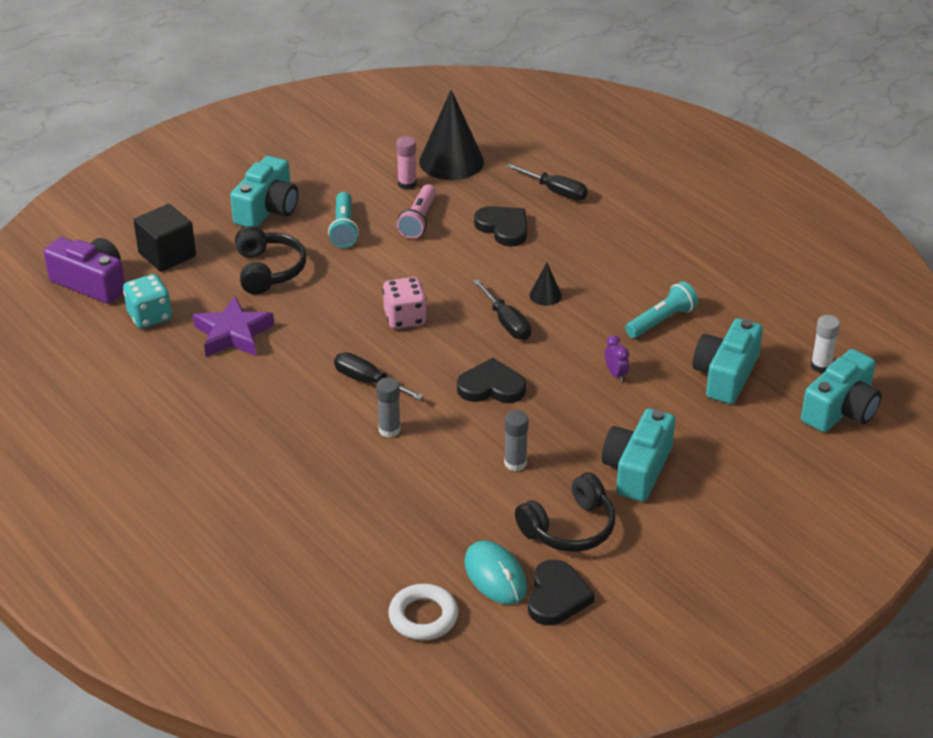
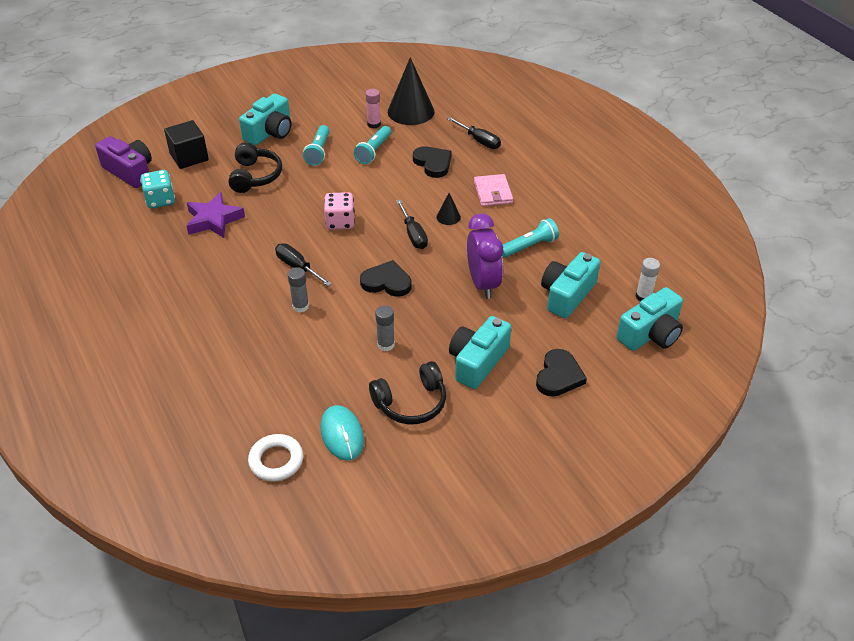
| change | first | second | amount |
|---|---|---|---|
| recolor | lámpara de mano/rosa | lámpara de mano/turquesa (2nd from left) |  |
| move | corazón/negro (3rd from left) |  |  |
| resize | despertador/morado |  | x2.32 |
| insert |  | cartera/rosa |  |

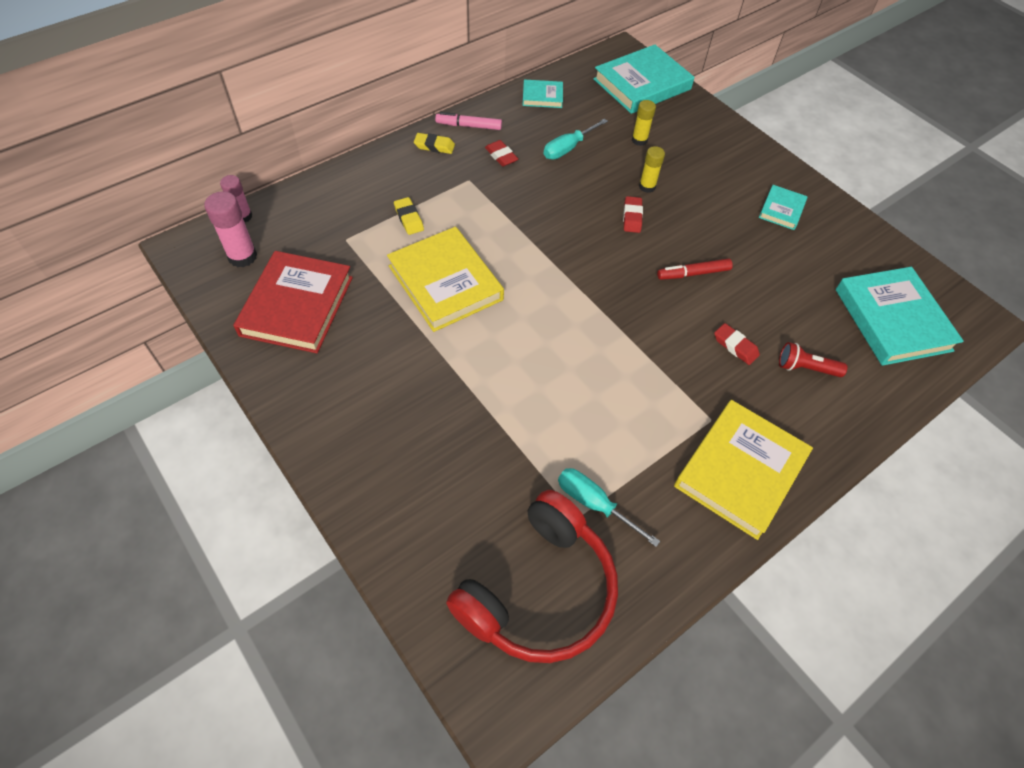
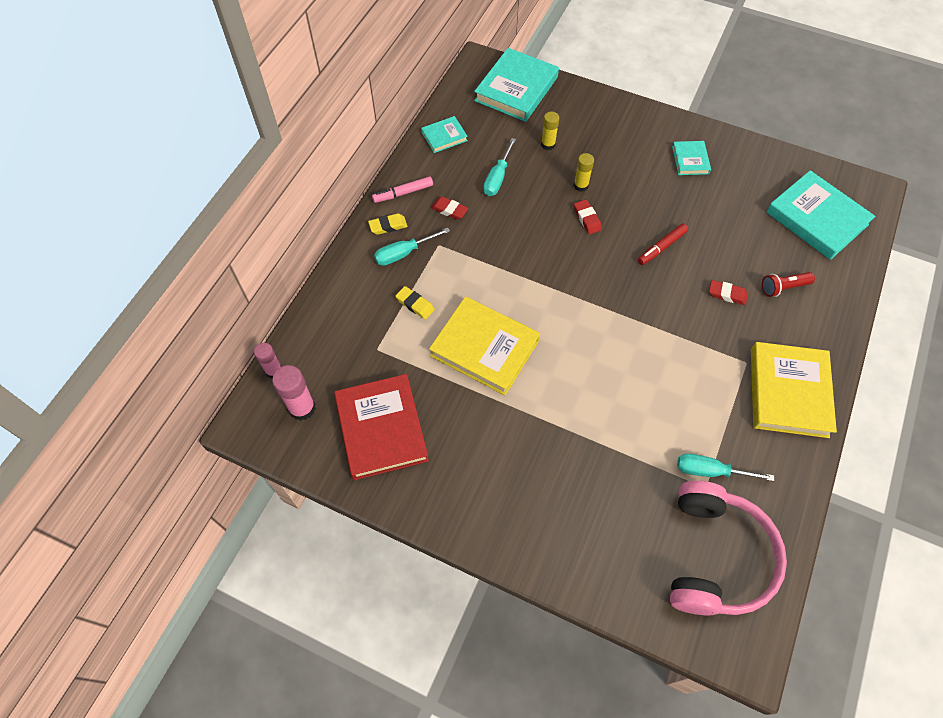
| change | first | second | amount |
|---|---|---|---|
| recolor | auriculares/rojo | auriculares/rosa |  |
| insert |  | destornillador/turquesa (1st from left) |  |

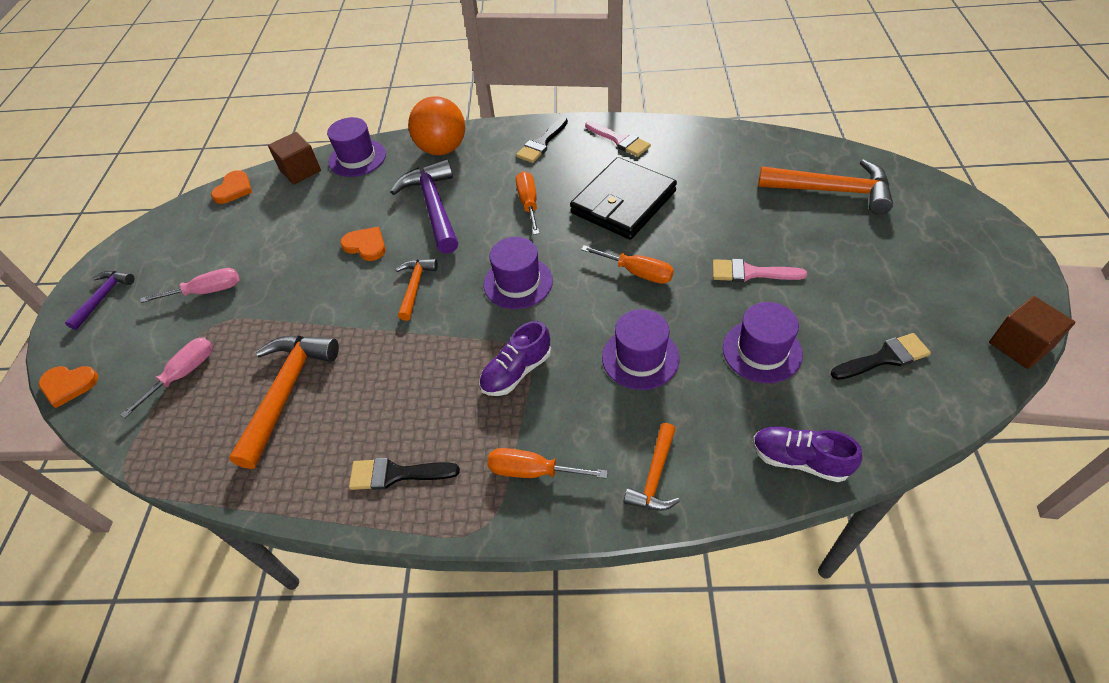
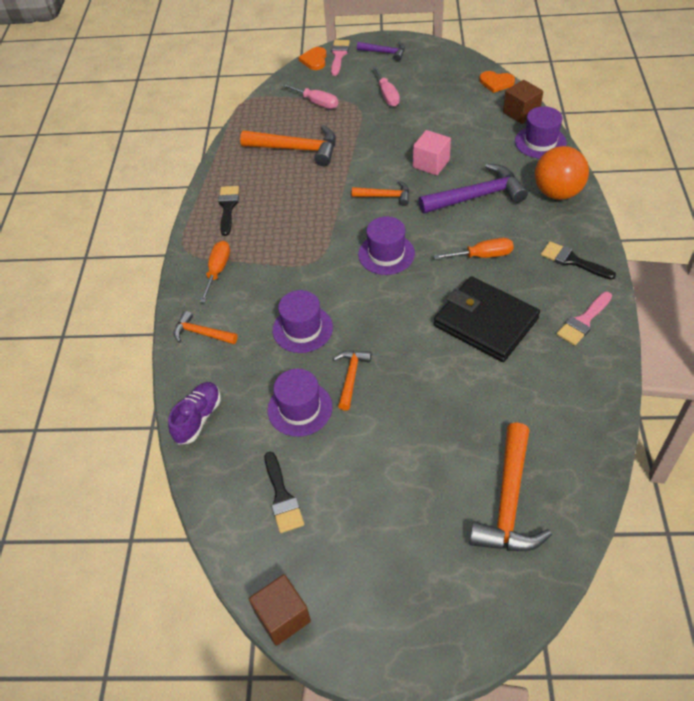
| change | first | second | amount |
|---|---|---|---|
| replace | corazón/naranja (3rd from left) | cubo/rosa |  |
| delete | zapato/morado (1st from left) |  |  |
| delete | destornillador/naranja (3rd from left) |  |  |
| move | pincel/rosa (2nd from left in the first image) | pincel/rosa (1st from left) |  |
| insert |  | martillo/naranja (3rd from left) |  |

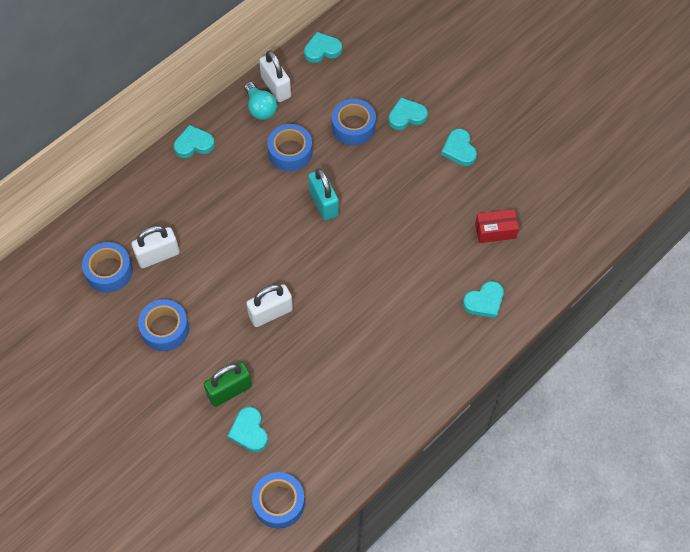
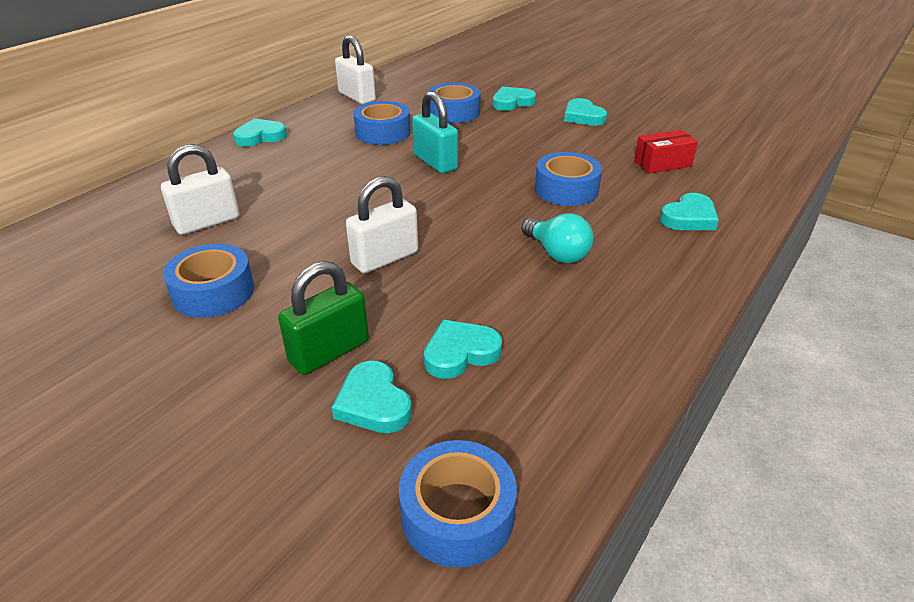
| change | first | second | amount |
|---|---|---|---|
| move | cinta adhesiva/azul (1st from left in the first image) | cinta adhesiva/azul (5th from left) |  |
| move | bombilla/turquesa |  |  |
| move | corazón/turquesa (3rd from left) |  |  |

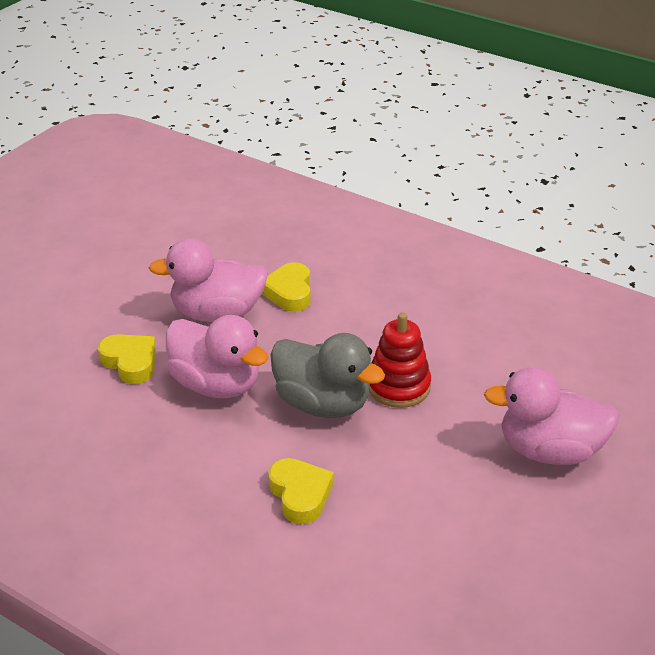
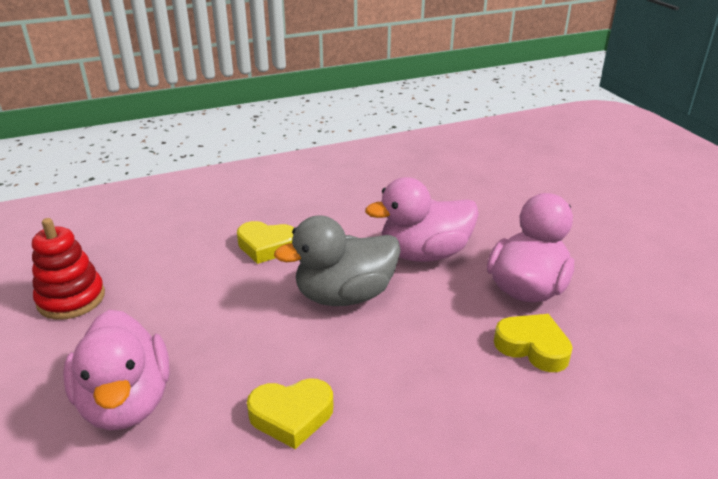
| change | first | second | amount |
|---|---|---|---|
| move | corazón/amarillo (1st from left in the first image) | corazón/amarillo (2nd from left) |  |
| move | juguete apilable/rojo |  |  |
| rotate | pato/rosa (3rd from left in the first image) | pato/rosa (1st from left) | 120 degrees clockwise |

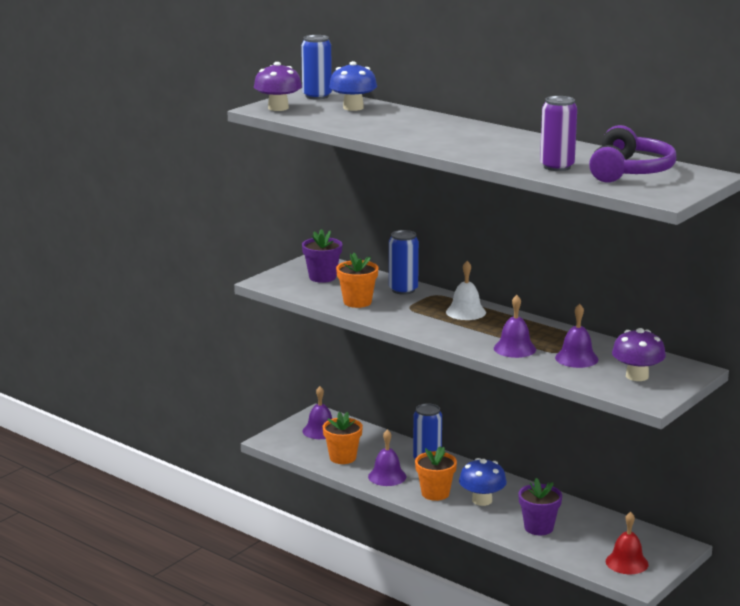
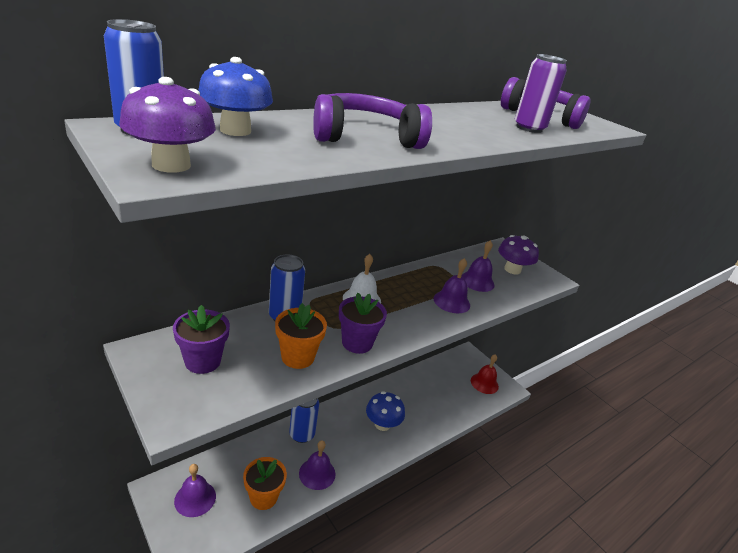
| change | first | second | amount |
|---|---|---|---|
| delete | maceta/naranja (3rd from left) |  |  |
| move | maceta/morado (2nd from left) |  |  |
| insert |  | auriculares/morado (1st from left) |  |

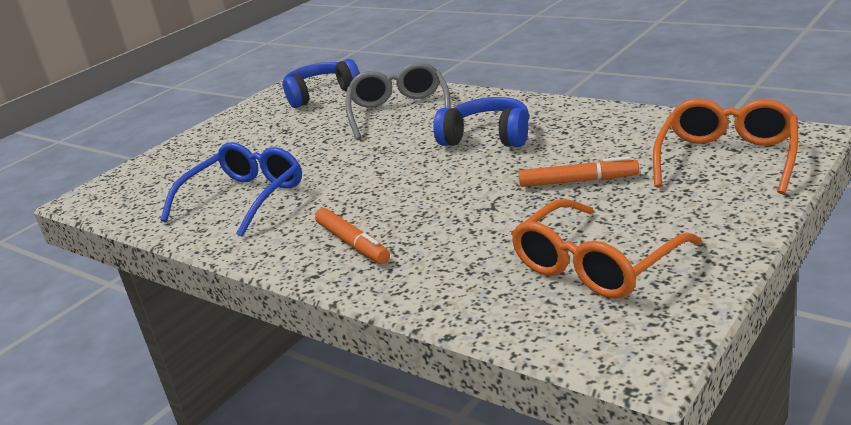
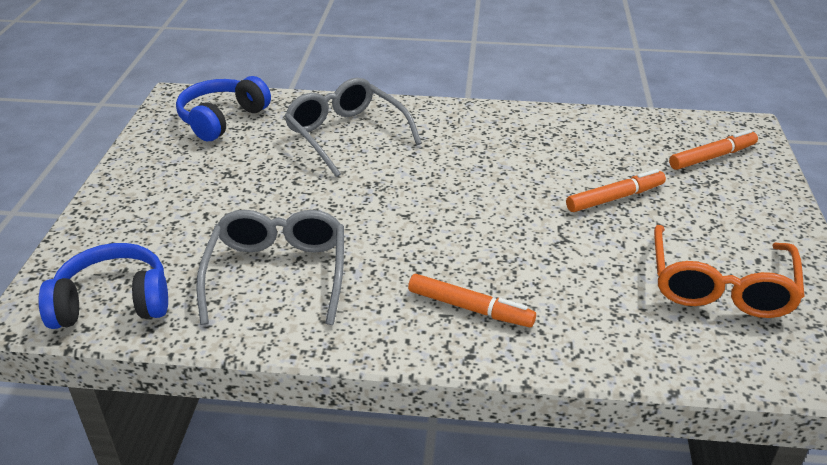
| change | first | second | amount |
|---|---|---|---|
| recolor | gafas/azul | gafas/gris (1st from left) |  |
| move | auriculares/azul (2nd from left in the first image) | auriculares/azul (1st from left) |  |
| replace | gafas/naranja (2nd from left) | rotulador/naranja (3rd from left) |  |

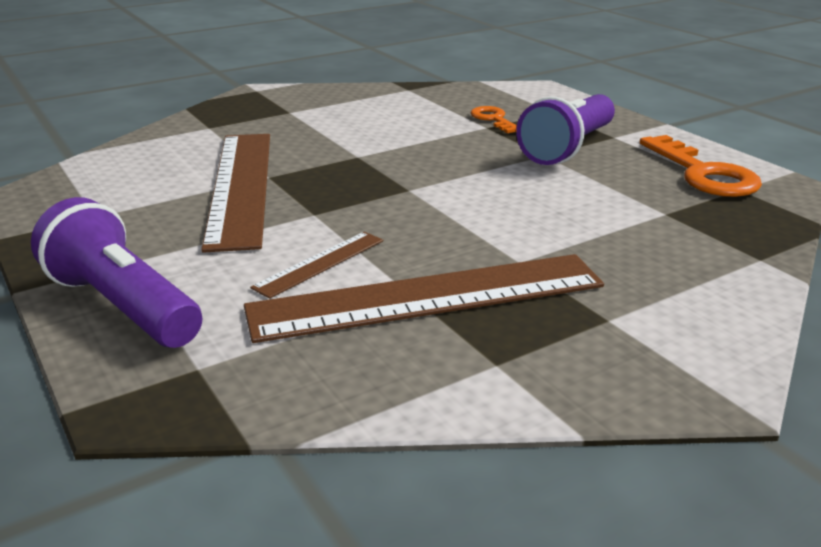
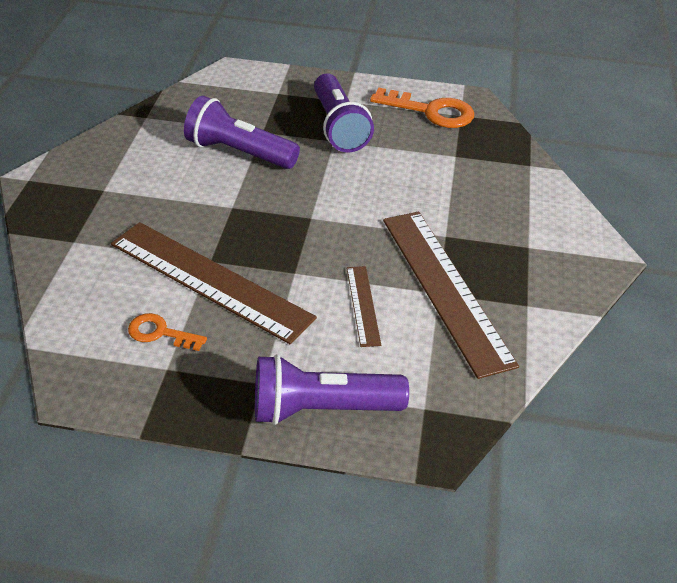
| change | first | second | amount |
|---|---|---|---|
| rotate | regla/marrón (3rd from left) |  | 45 degrees counterclockwise |
| move | llave/naranja (1st from left) |  |  |
| insert |  | lámpara de mano/morado (1st from left) |  |

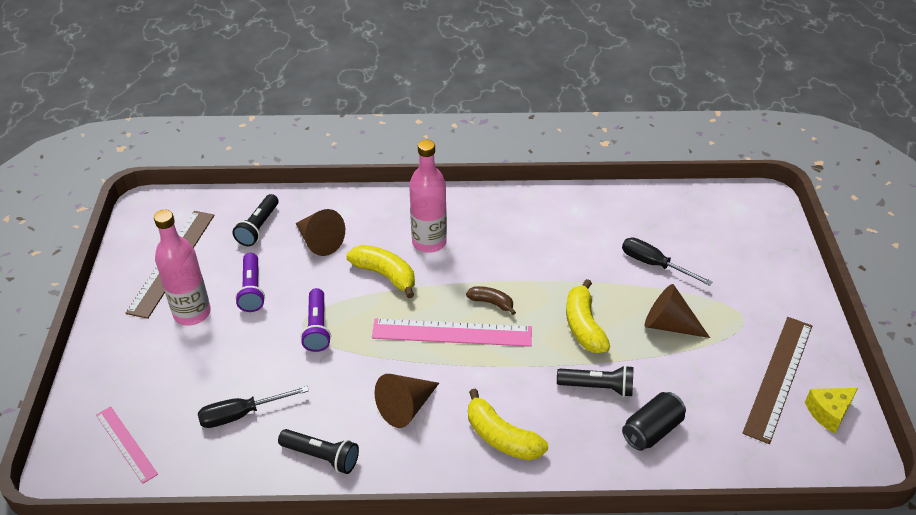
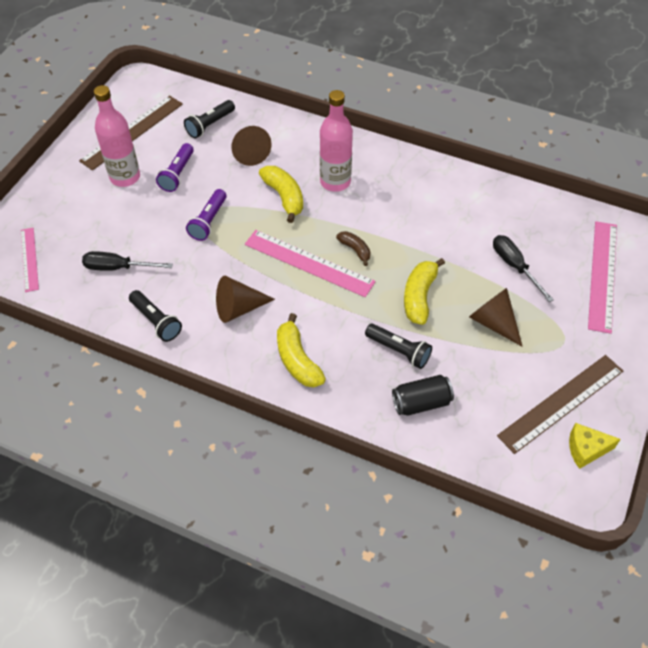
| change | first | second | amount |
|---|---|---|---|
| insert |  | regla/rosa (3rd from left) |  |

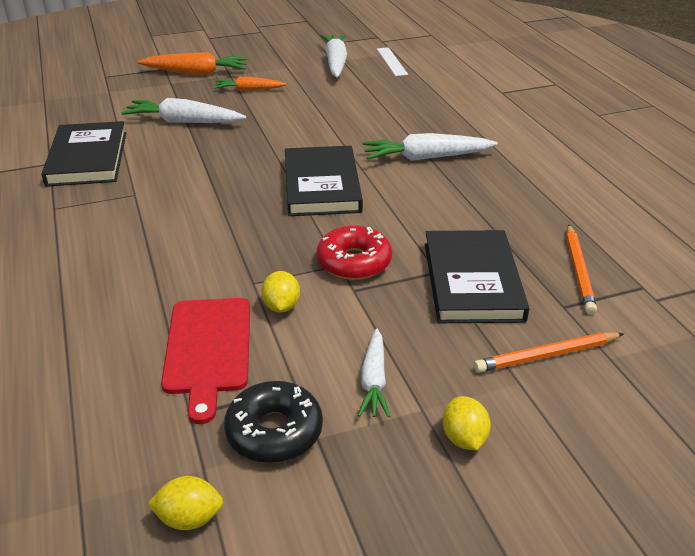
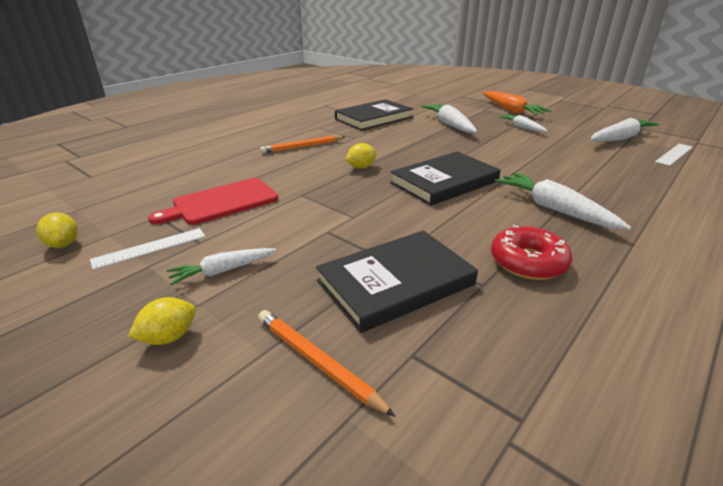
| change | first | second | amount |
|---|---|---|---|
| recolor | zanahoria/naranja (2nd from left) | zanahoria/blanco (3rd from left) |  |
| replace | rosquilla/negro | regla/blanco (1st from left) |  |
| move | limón/amarillo (2nd from left in the first image) | limón/amarillo (3rd from left) |  |
| move | rosquilla/rojo |  |  |
| move | lápiz/naranja (2nd from left in the first image) | lápiz/naranja (1st from left) |  |

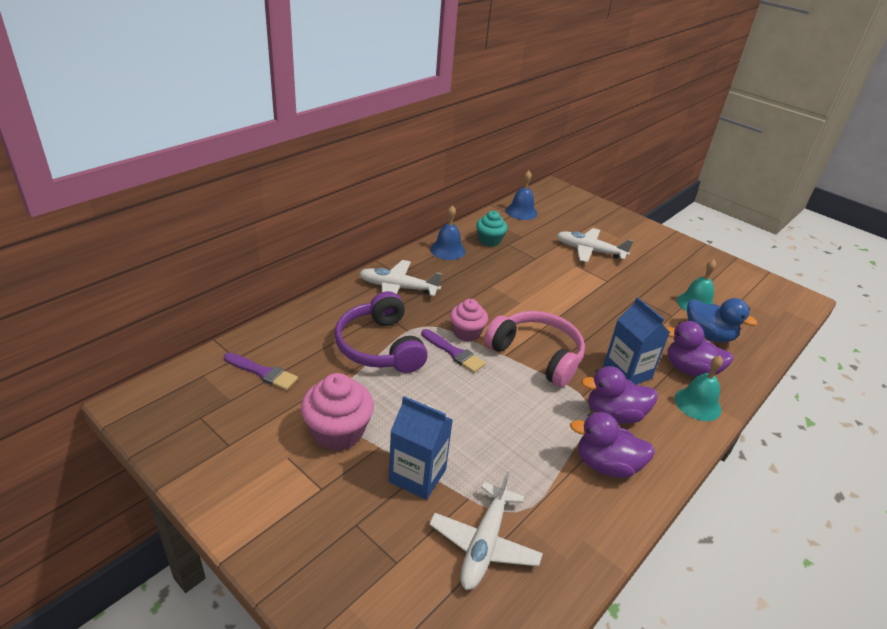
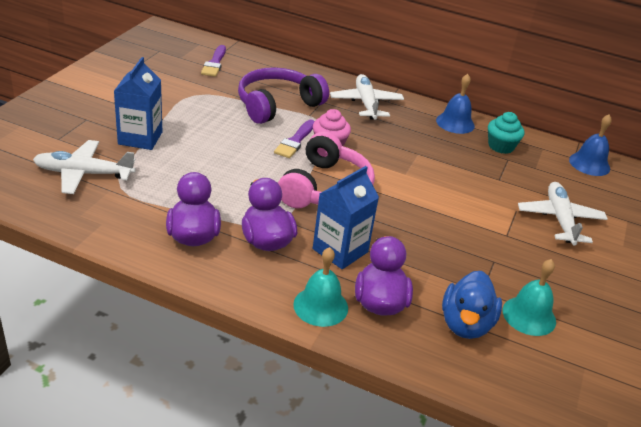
| change | first | second | amount |
|---|---|---|---|
| delete | magdalena/rosa (1st from left) |  |  |

